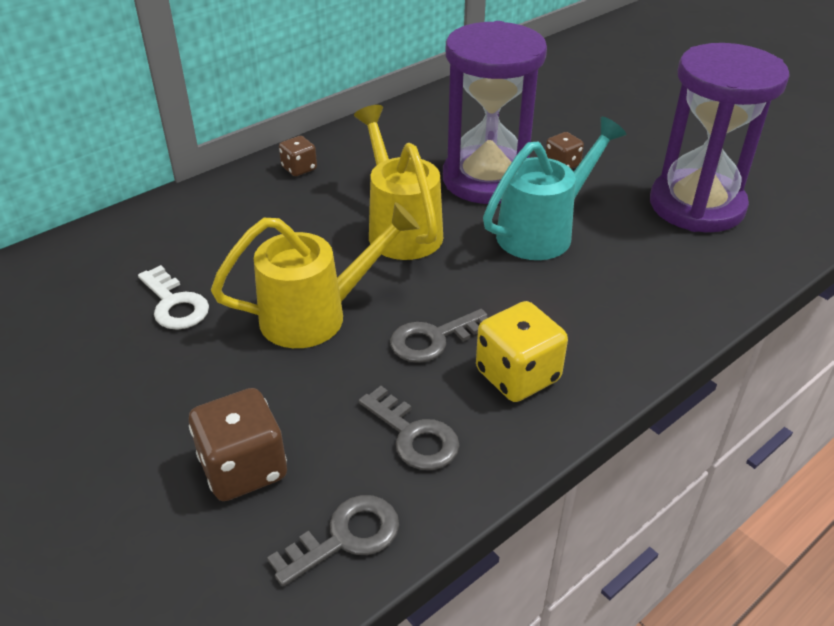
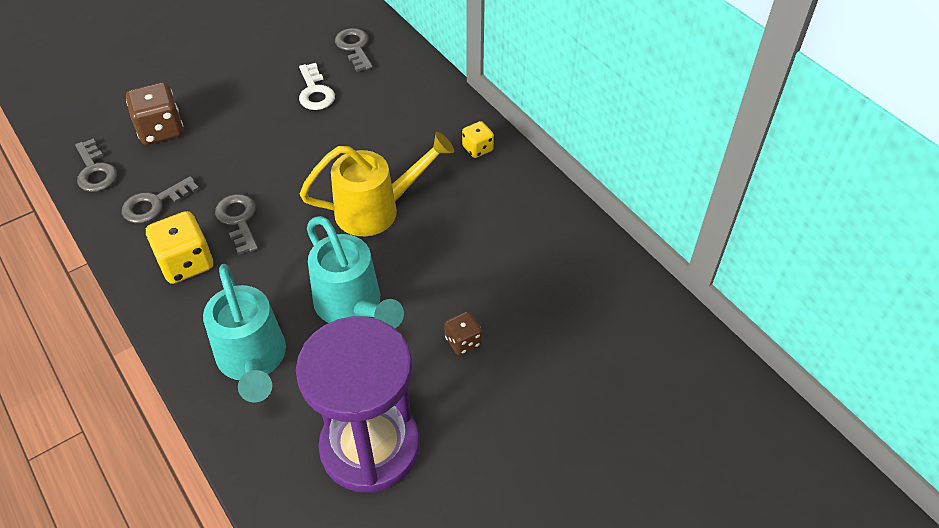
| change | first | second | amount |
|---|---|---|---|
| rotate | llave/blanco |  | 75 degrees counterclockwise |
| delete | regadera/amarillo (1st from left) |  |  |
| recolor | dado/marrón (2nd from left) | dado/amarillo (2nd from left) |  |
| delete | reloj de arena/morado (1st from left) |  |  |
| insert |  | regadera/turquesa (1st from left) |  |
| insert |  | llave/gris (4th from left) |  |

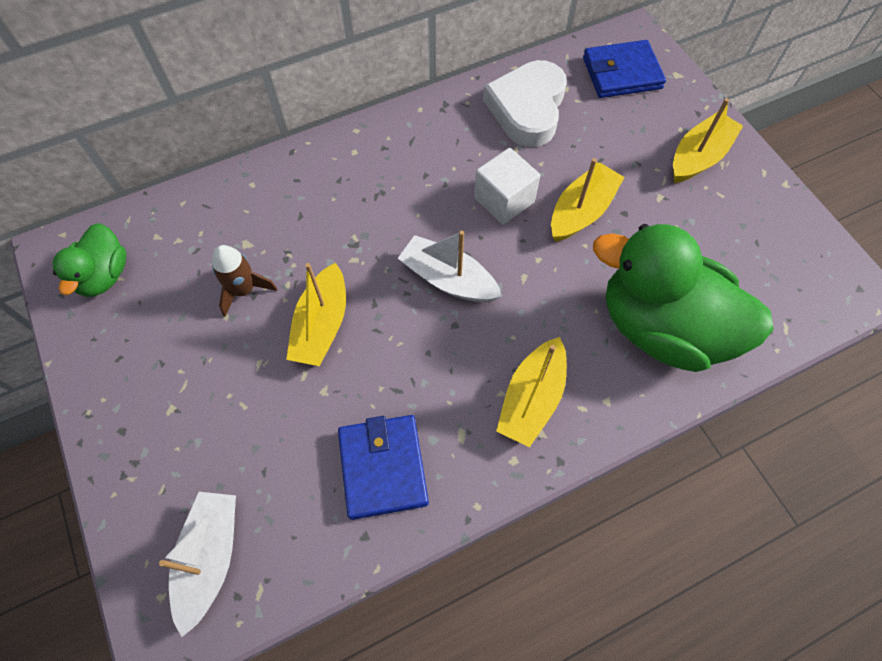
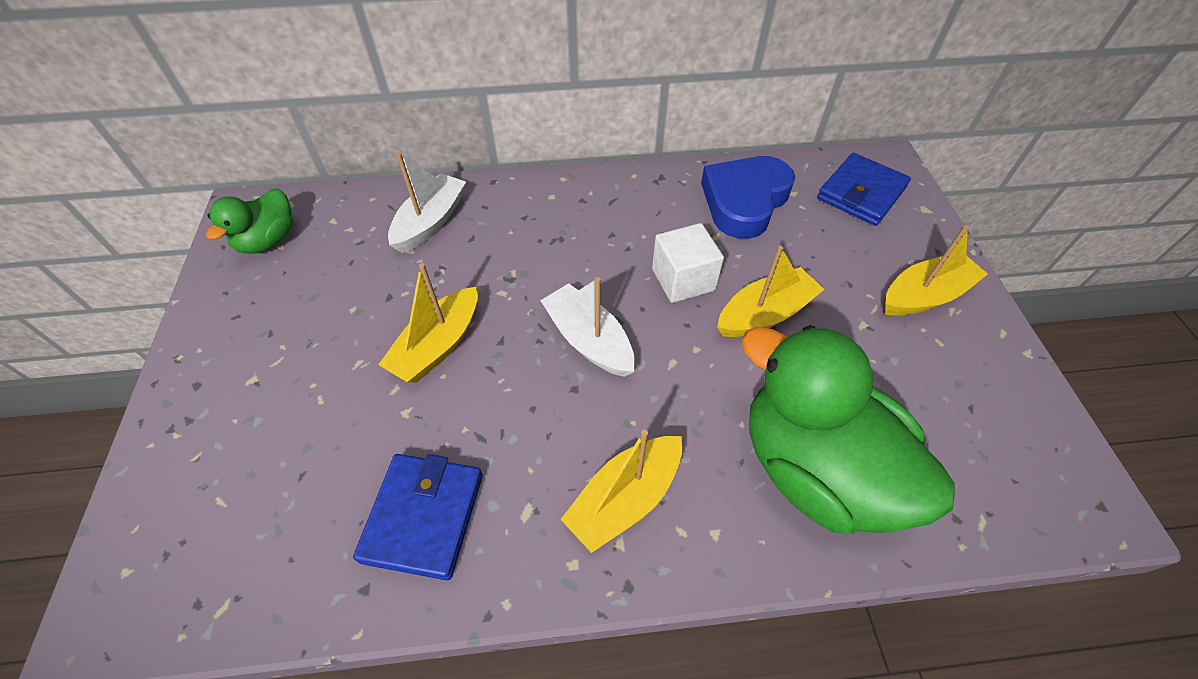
| change | first | second | amount |
|---|---|---|---|
| move | barco/blanco (1st from left) |  |  |
| delete | cohete/marrón |  |  |
| recolor | corazón/blanco | corazón/azul |  |
| rotate | cartera/azul (2nd from left) |  | 60 degrees counterclockwise |

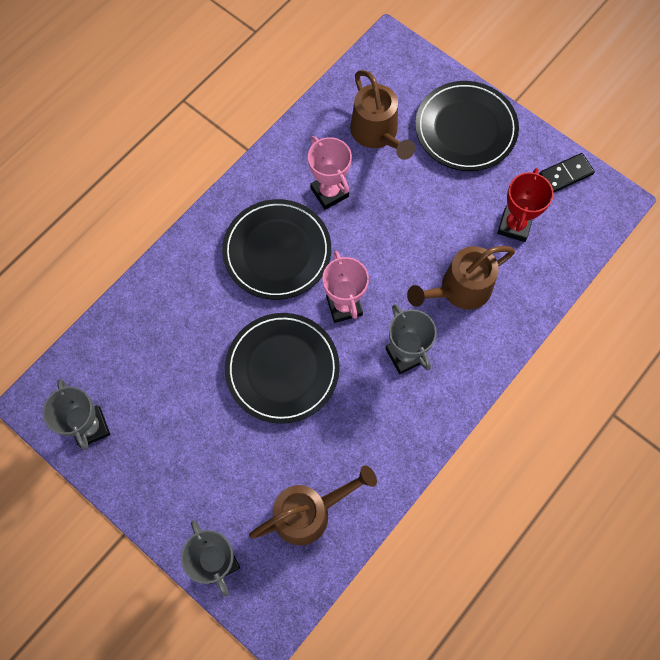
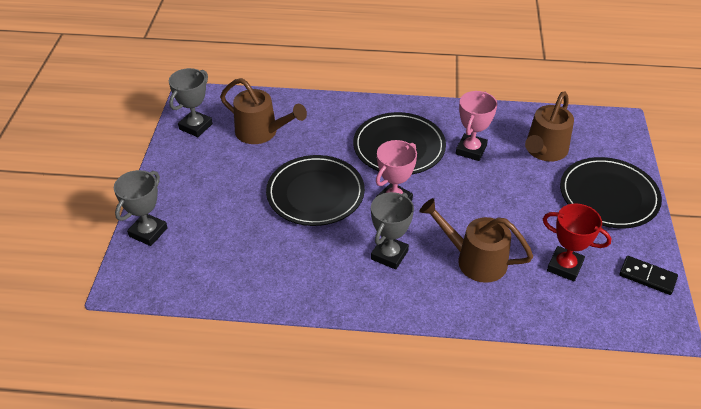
| change | first | second | amount |
|---|---|---|---|
| move | regadera/marrón (1st from left) |  |  |
| rotate | trofeo/rojo |  | 45 degrees clockwise |

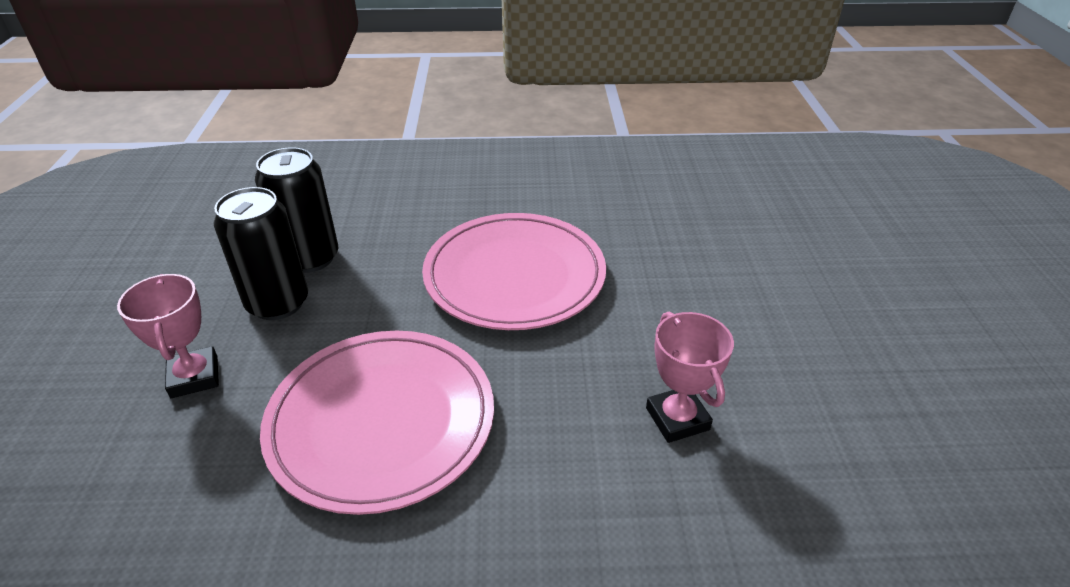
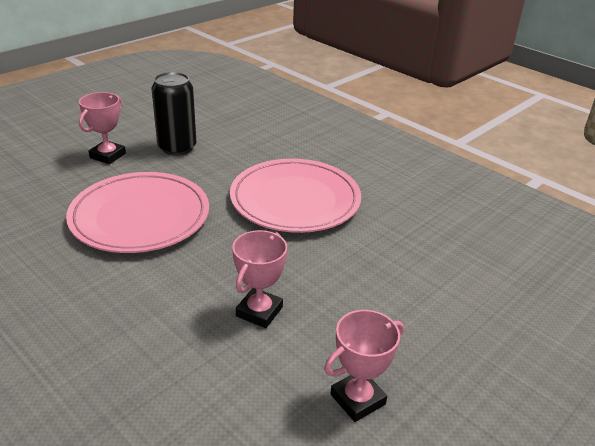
| change | first | second | amount |
|---|---|---|---|
| delete | lata/negro (2nd from left) |  |  |
| insert |  | trofeo/rosa (3rd from left) |  |

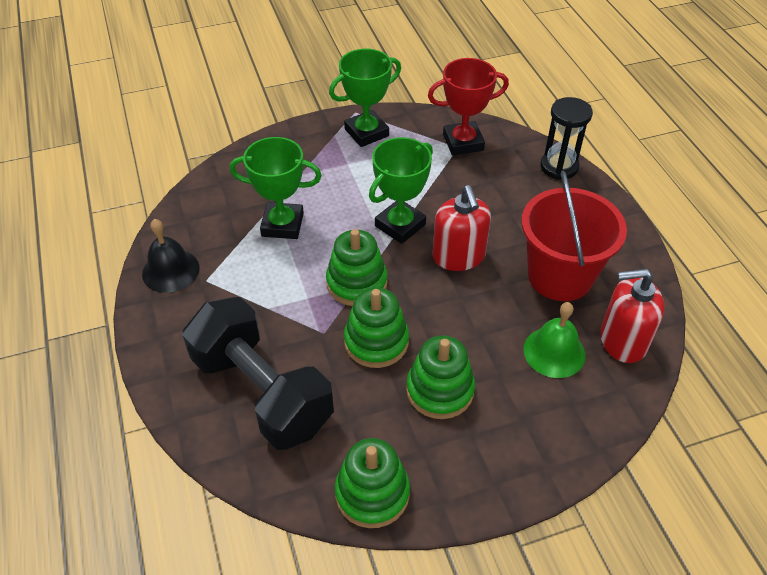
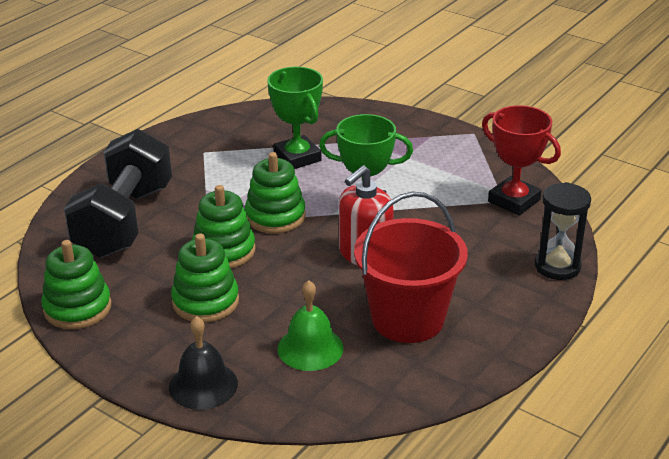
| change | first | second | amount |
|---|---|---|---|
| move | campana/negro |  |  |
| delete | trofeo/verde (2nd from left) |  |  |
| delete | dispensador de jabón/rojo (2nd from left) |  |  |

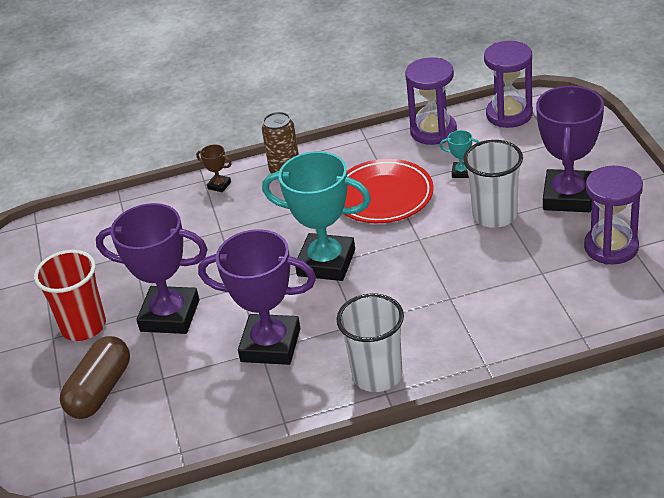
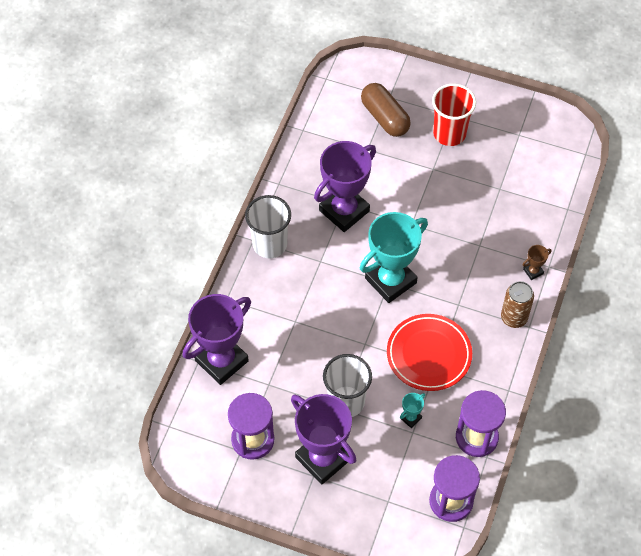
| change | first | second | amount |
|---|---|---|---|
| move | trofeo/morado (1st from left) |  |  |

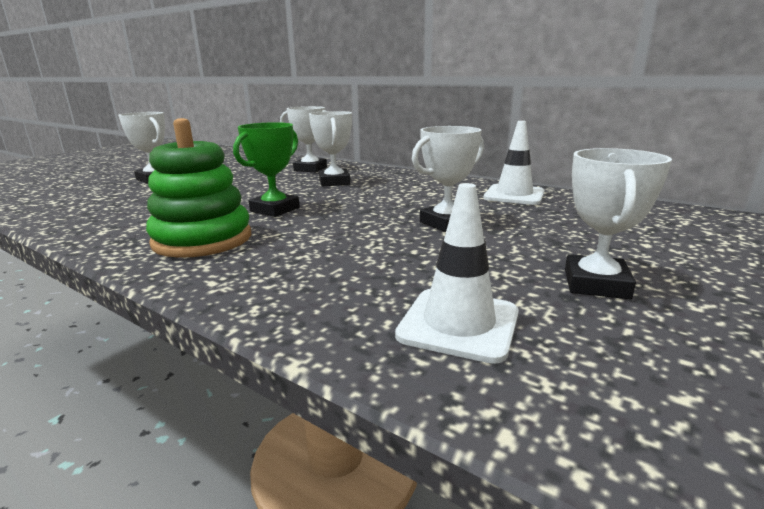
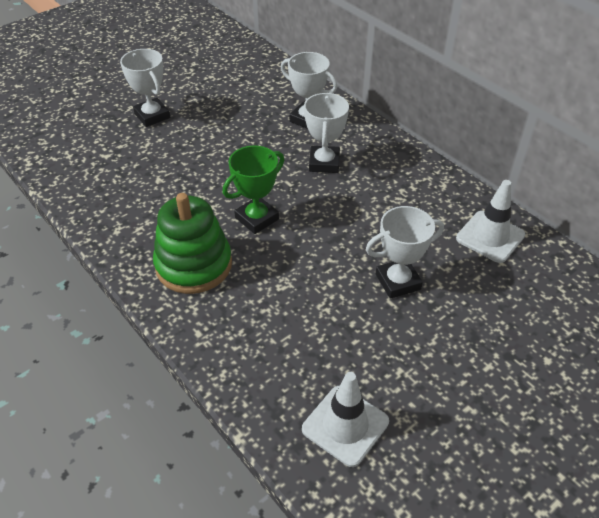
| change | first | second | amount |
|---|---|---|---|
| delete | trofeo/blanco (5th from left) |  |  |

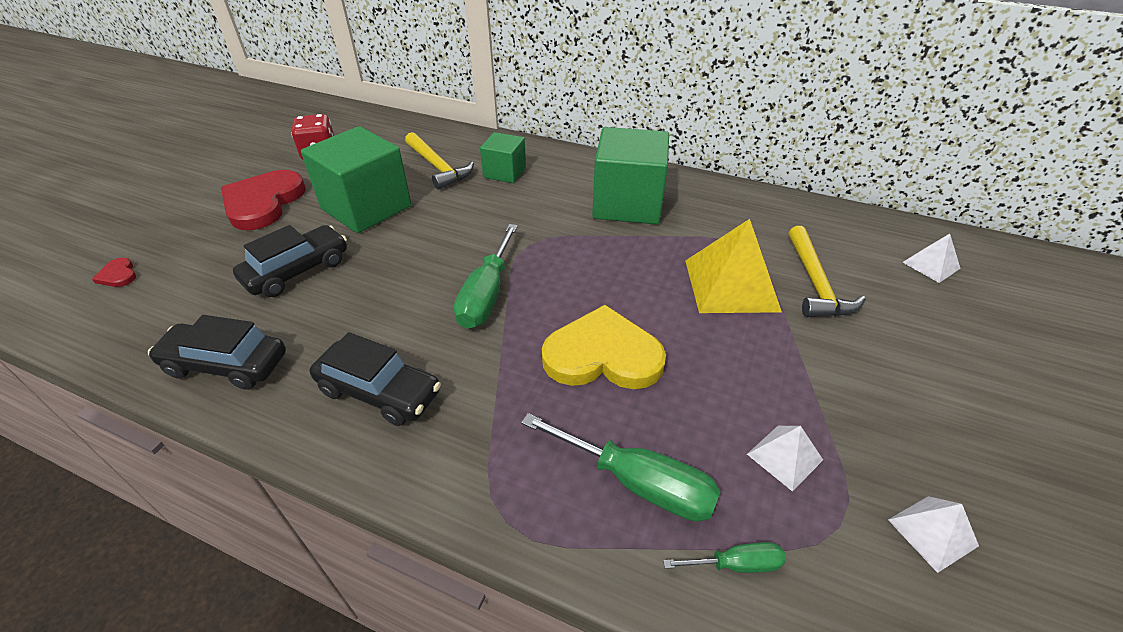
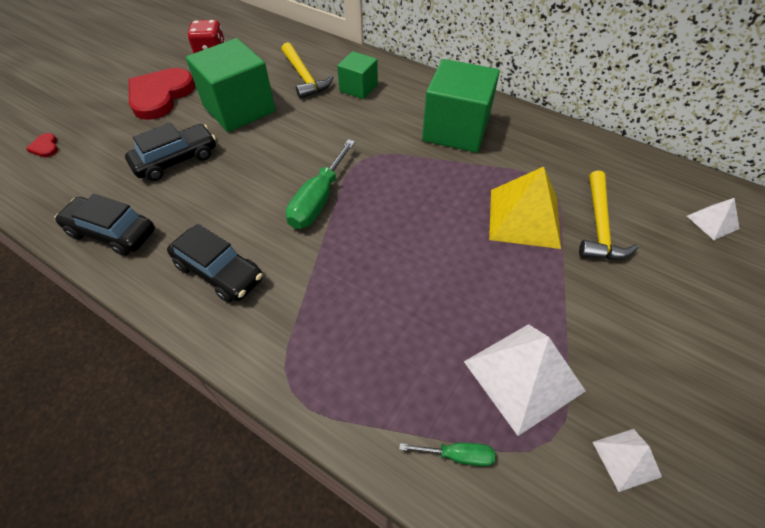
| change | first | second | amount |
|---|---|---|---|
| delete | destornillador/verde (2nd from left) |  |  |
| delete | corazón/amarillo |  |  |
| resize | pirámide/blanco (1st from left) |  | x1.96 |

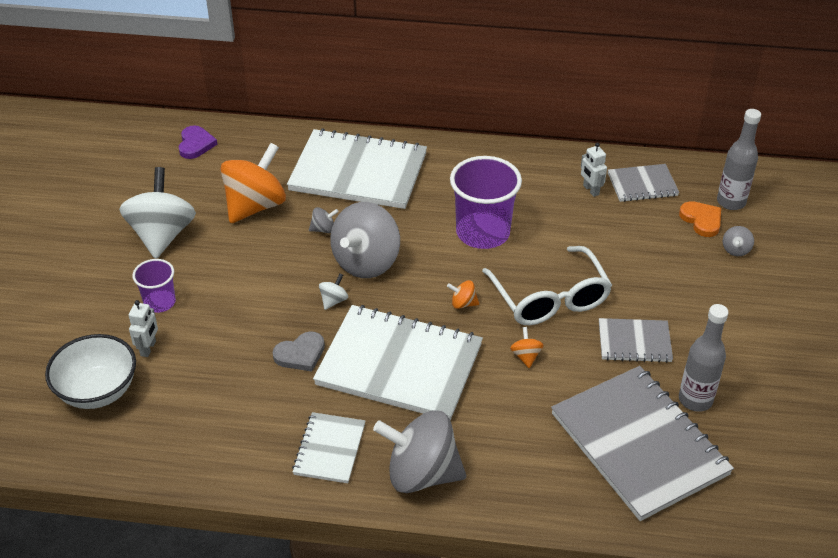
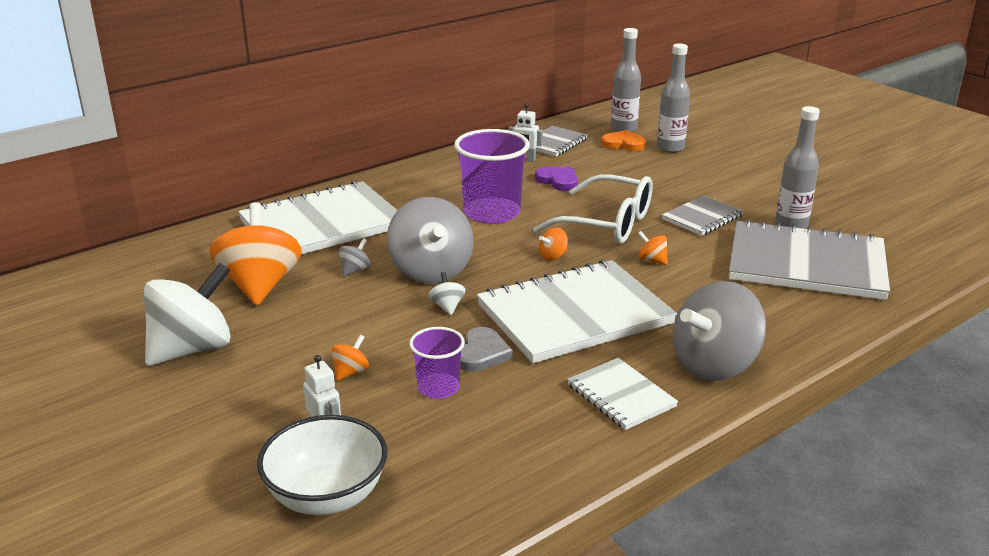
| change | first | second | amount |
|---|---|---|---|
| rotate | peonza/blanco (1st from left) |  | 90 degrees clockwise |
| move | vaso/morado (1st from left) |  |  |
| move | corazón/morado |  |  |
| replace | peonza/gris (4th from left) | botella/gris (2nd from left) |  |
| insert |  | peonza/naranja (2nd from left) |  |

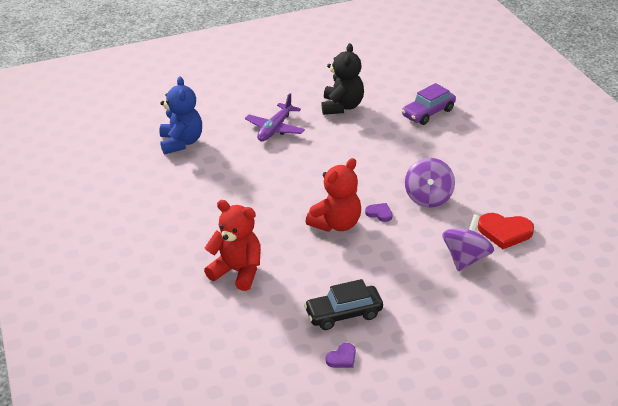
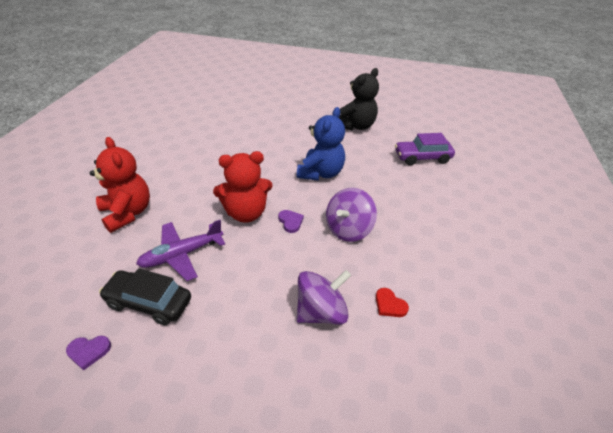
| change | first | second | amount |
|---|---|---|---|
| move | osito/azul |  |  |
| move | avión/morado |  |  |
| resize | corazón/rojo |  | x0.54 |

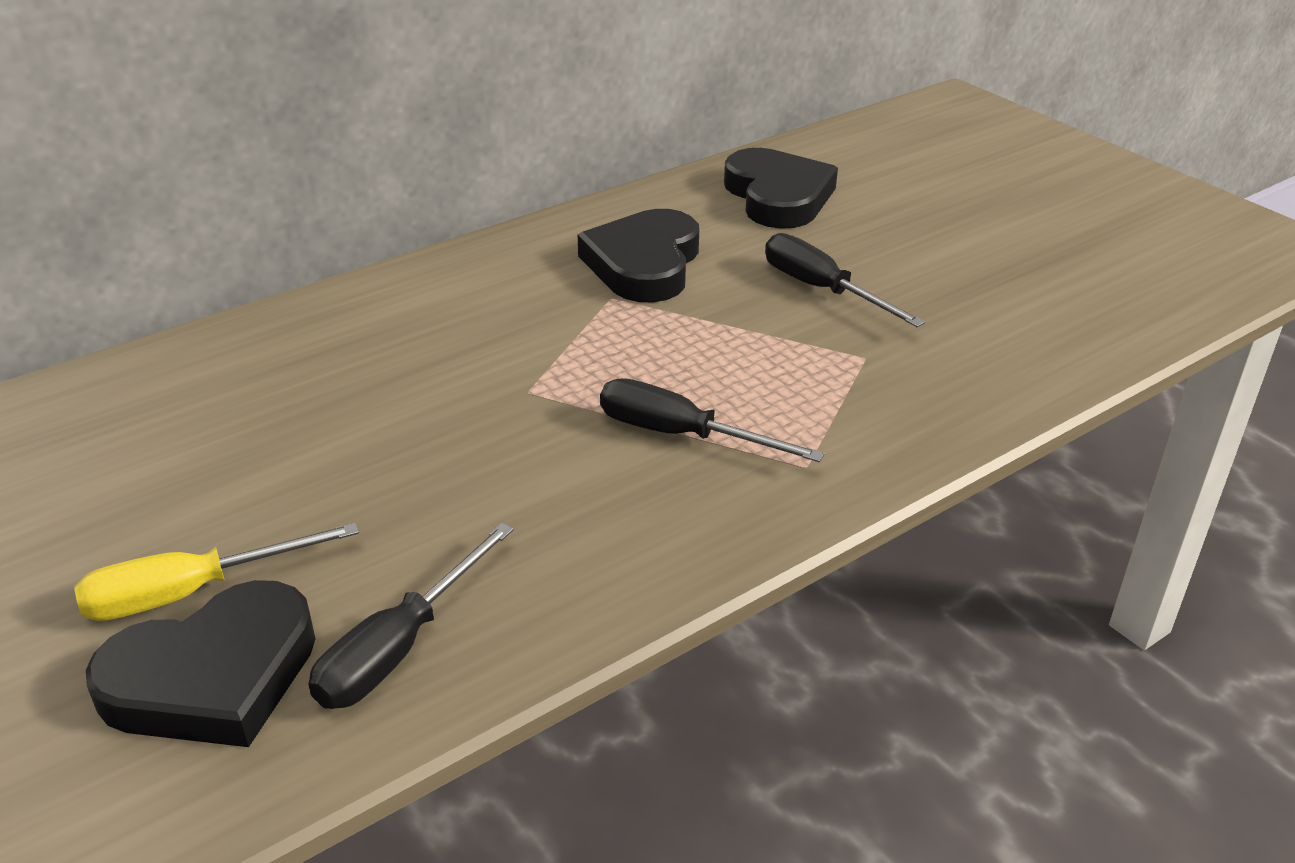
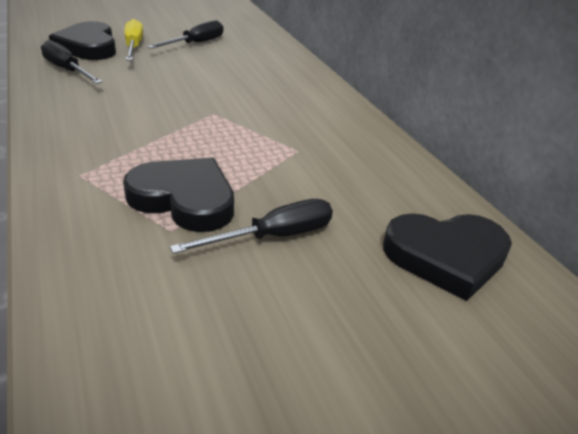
| change | first | second | amount |
|---|---|---|---|
| move | corazón/negro (2nd from left) |  |  |
| move | destornillador/negro (2nd from left) |  |  |

